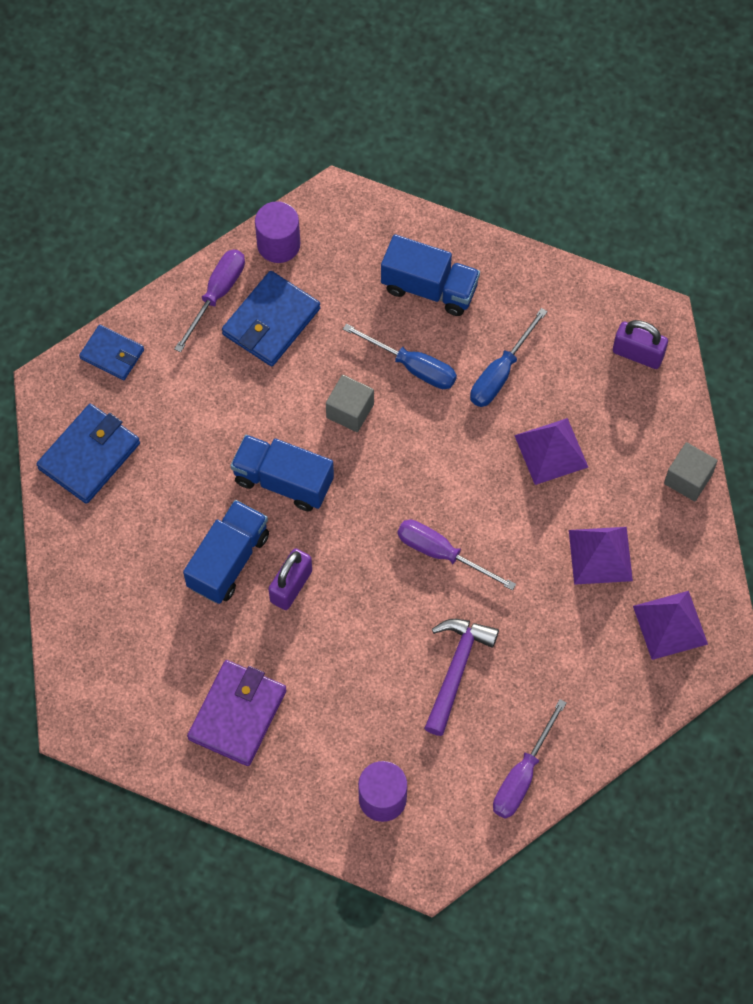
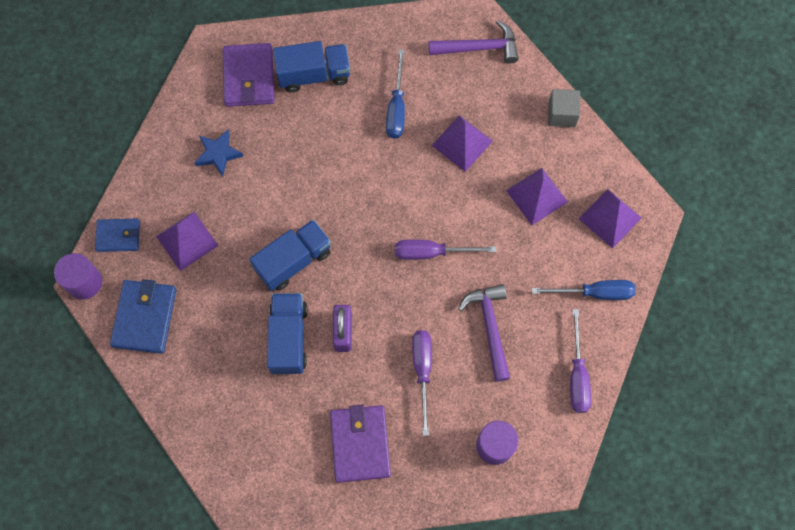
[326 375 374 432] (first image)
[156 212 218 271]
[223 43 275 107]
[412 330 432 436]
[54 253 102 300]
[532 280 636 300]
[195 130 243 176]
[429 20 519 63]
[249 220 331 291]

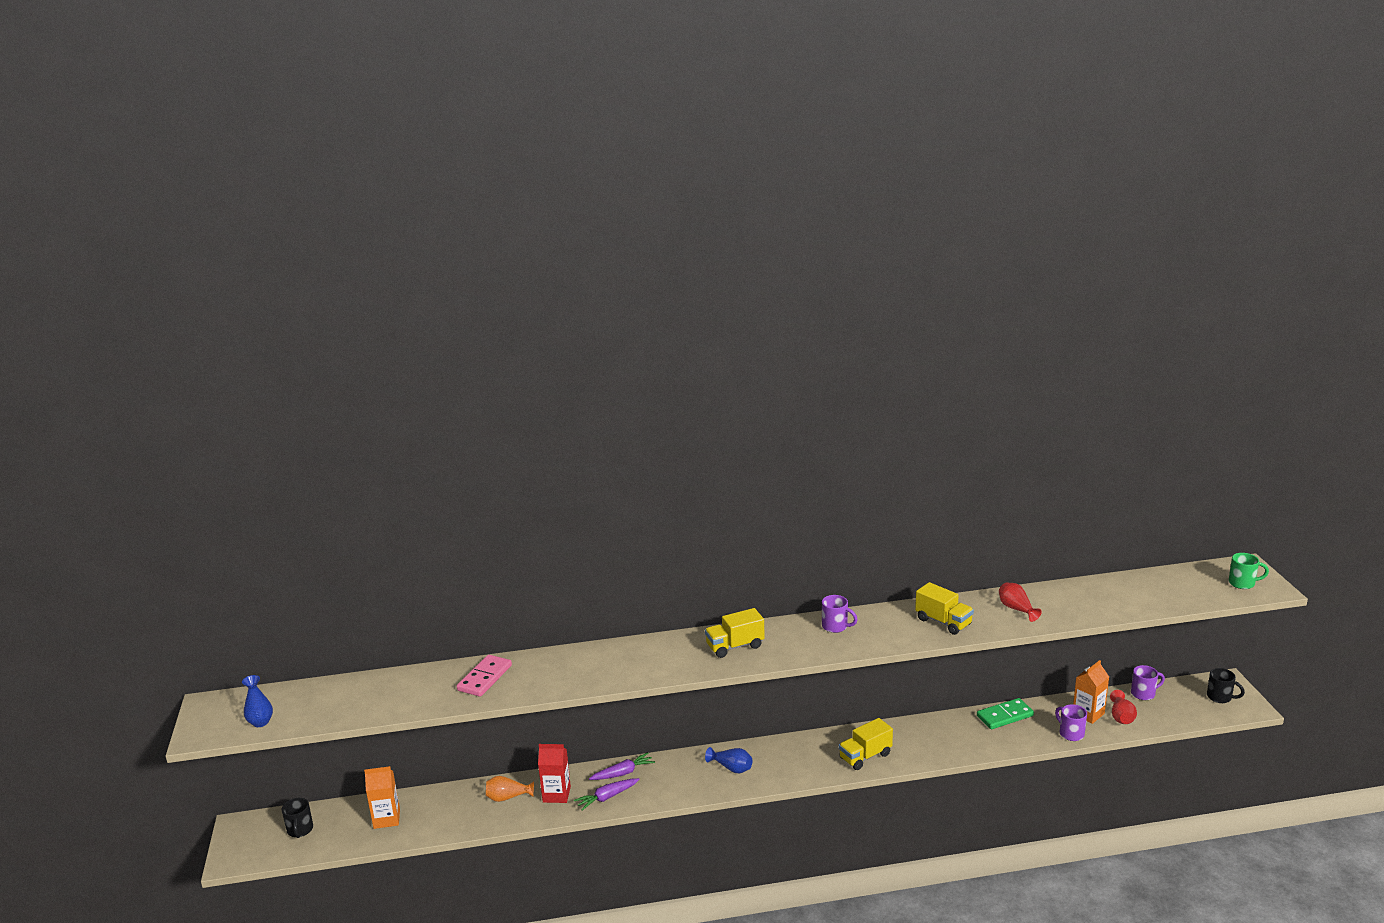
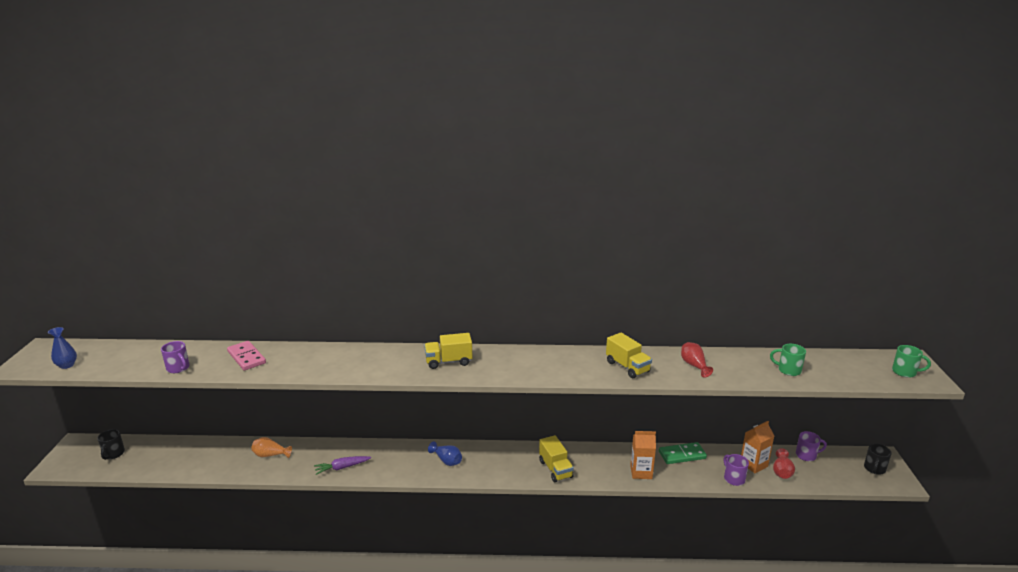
[538 744 571 803] (first image)
[589 752 655 780] (first image)
[770 344 806 376]
[630 431 656 479]
[161 341 190 373]
[227 341 266 370]
[539 435 574 482]
[864 444 892 475]

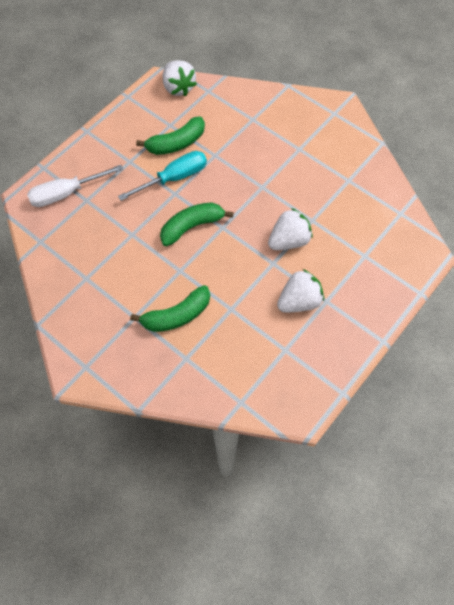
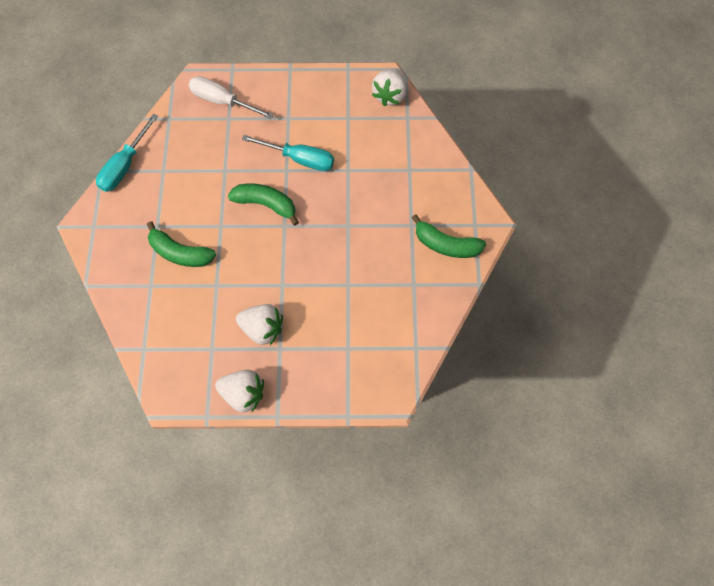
[96 114 158 192]
[412 214 486 258]
[215 370 264 412]

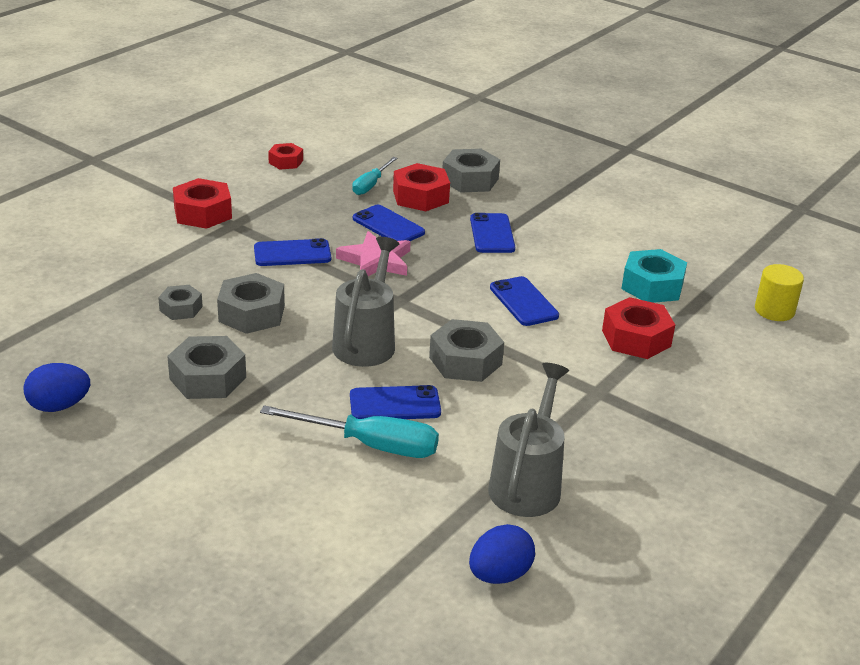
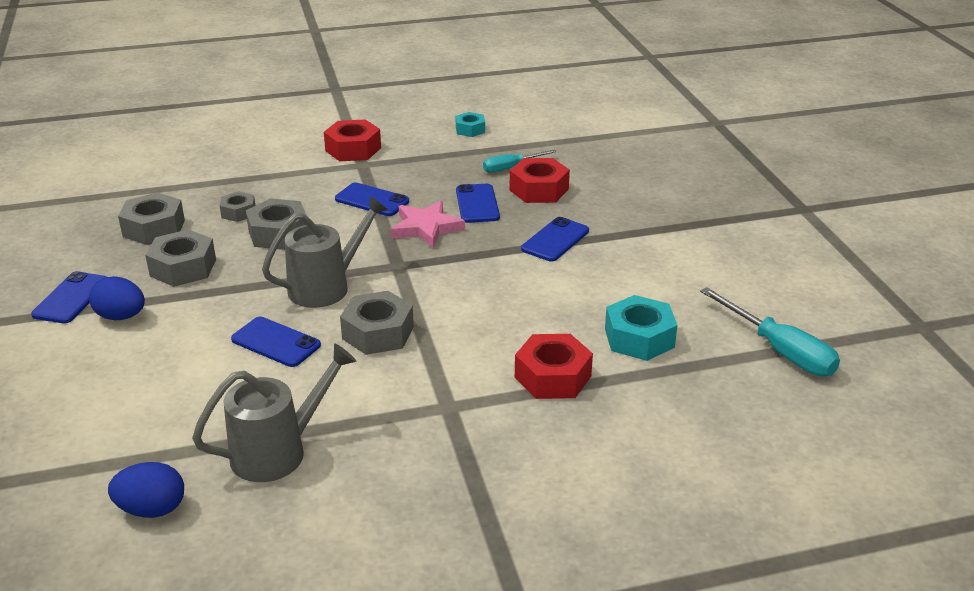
[755 264 804 321] (first image)
[89 276 145 320]
[700 287 840 376]
[118 192 185 245]
[31 271 107 323]
[456 112 485 137]

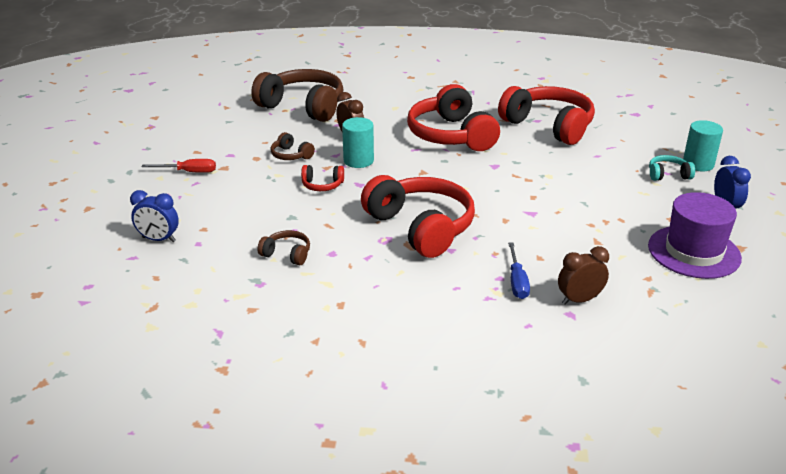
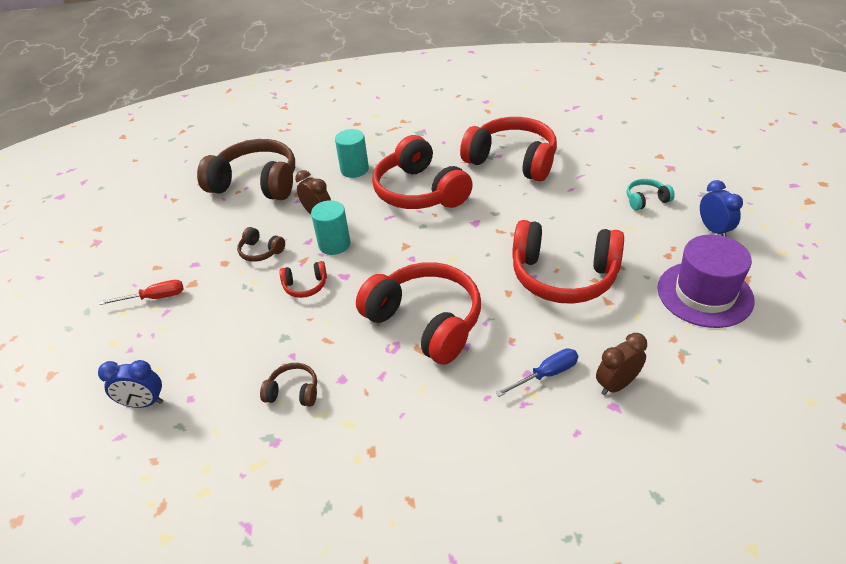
[512 220 624 304]
[335 129 369 178]
[496 348 578 397]

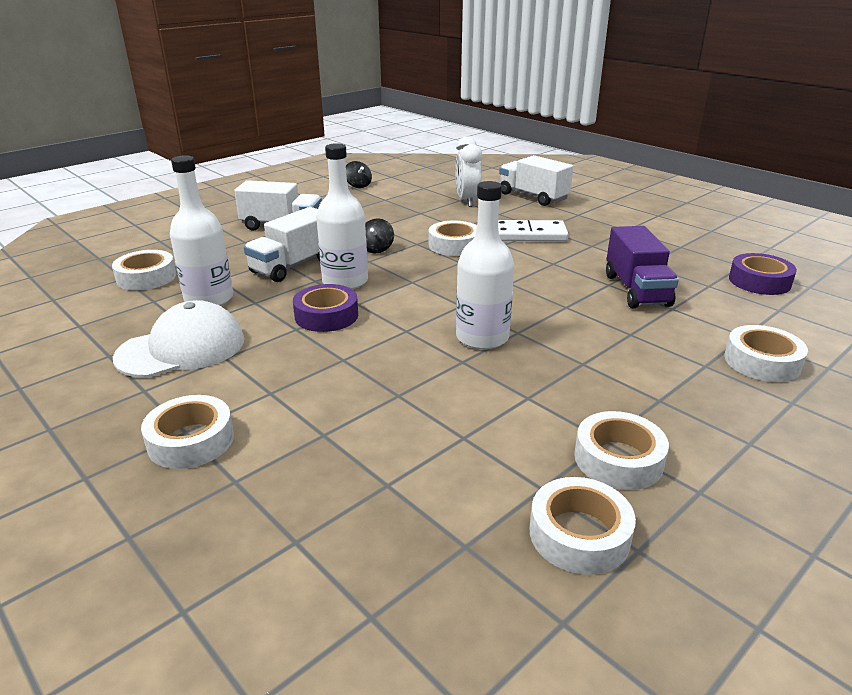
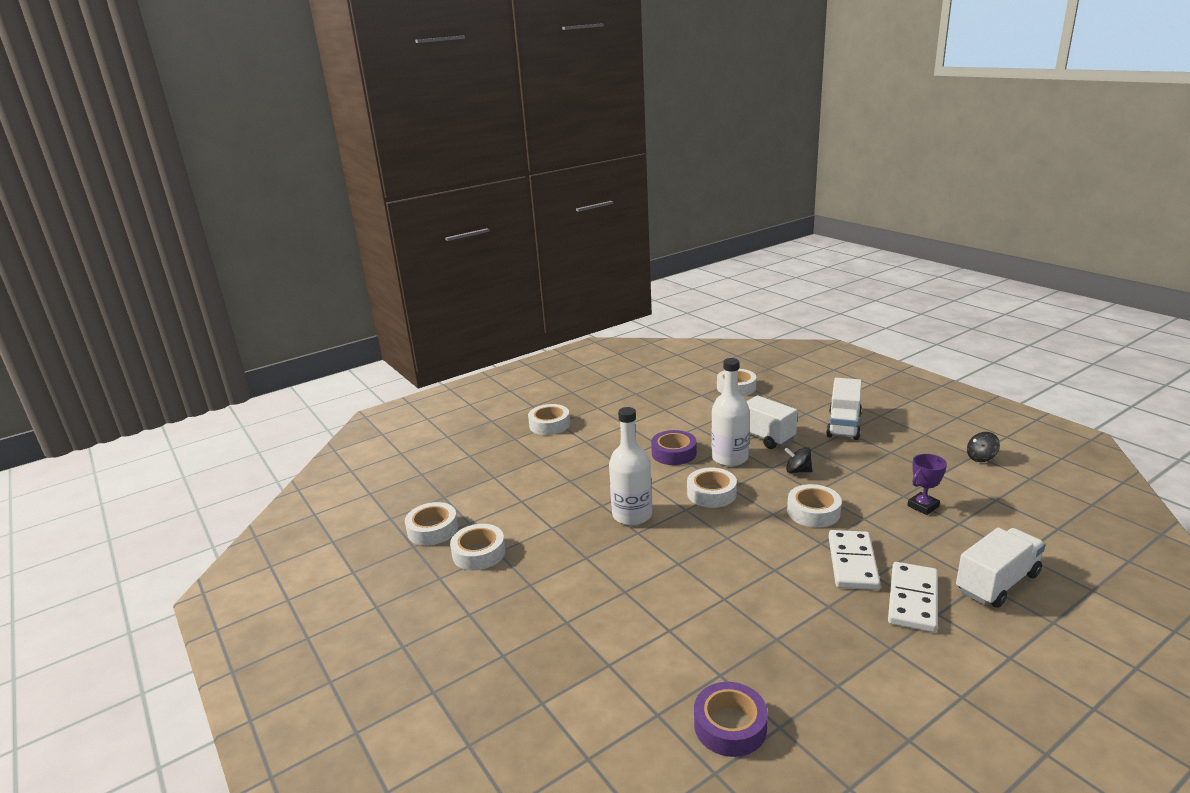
[113 300 244 378] (first image)
[170 155 233 306] (first image)
[455 136 482 207] (first image)
[606 226 679 308] (first image)
[888 562 938 632]
[907 454 947 515]
[687 468 737 508]

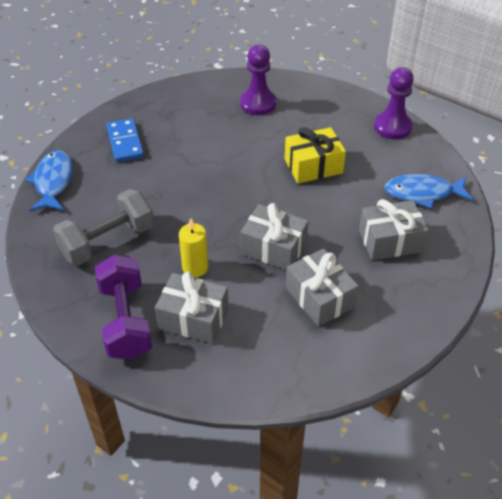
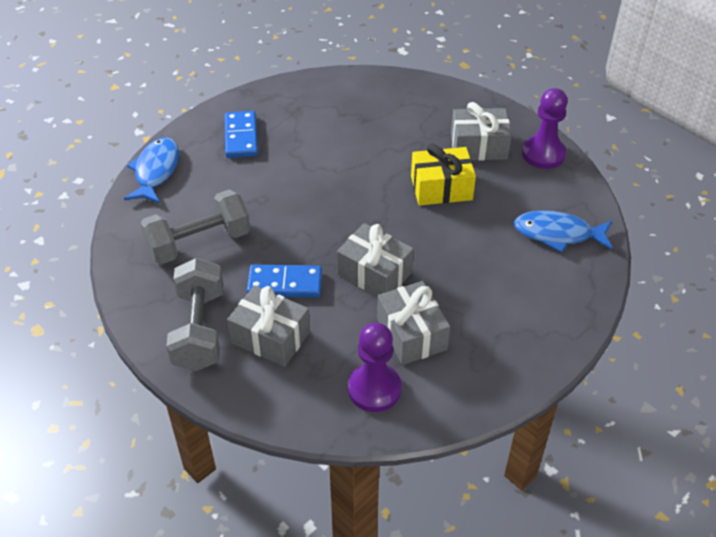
[348 323 402 412]
[451 102 512 161]
[247 264 322 297]
[166 258 223 371]

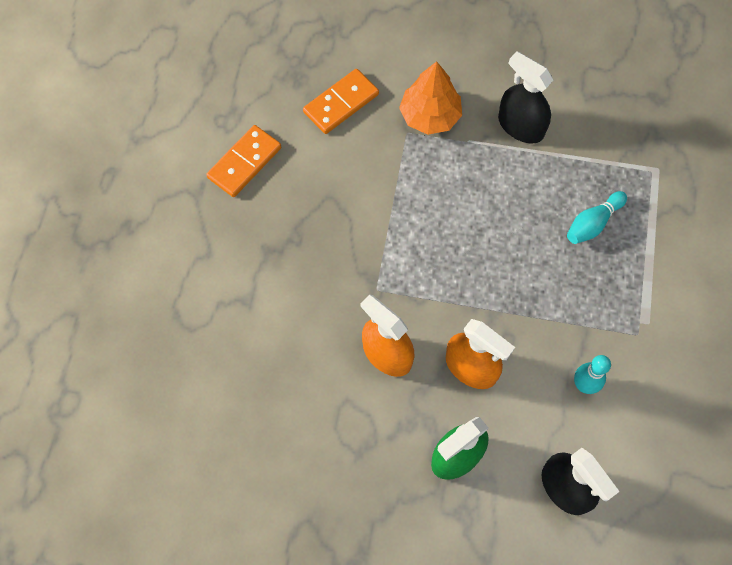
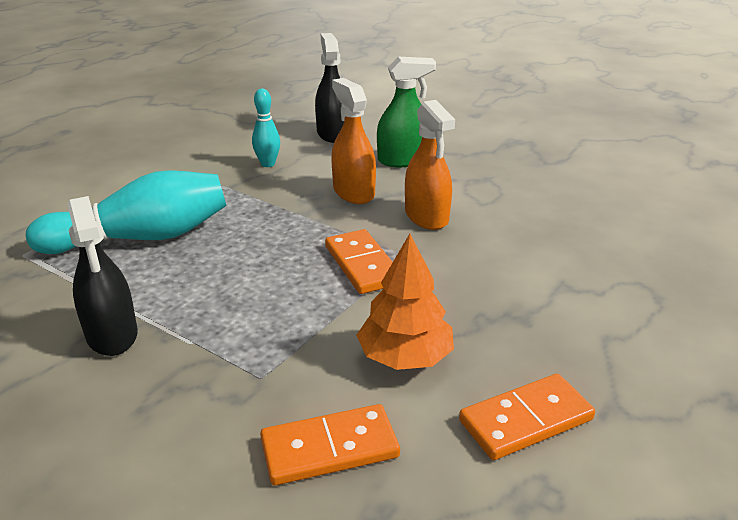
[325 229 393 294]
[356 234 454 370]
[26 170 227 254]

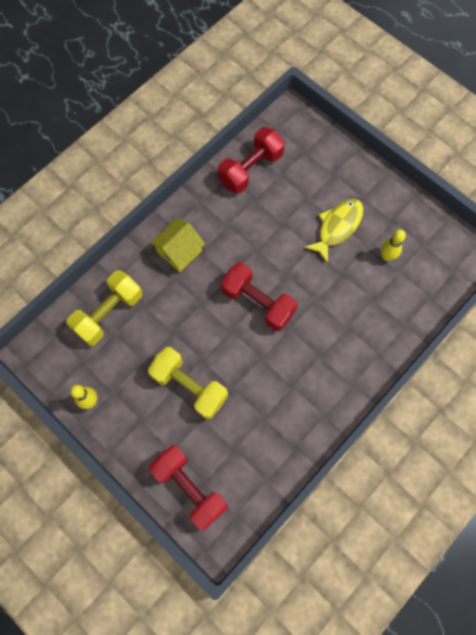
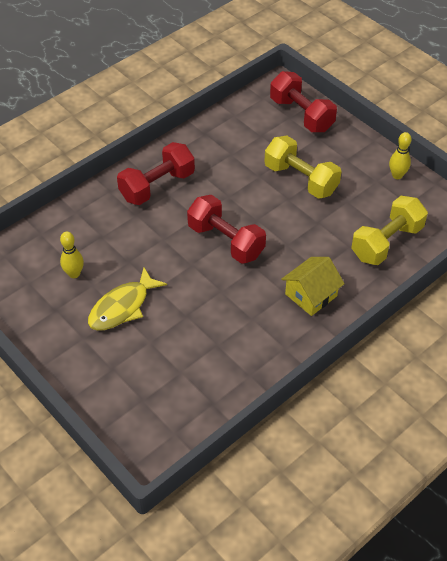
[117 142 195 205]

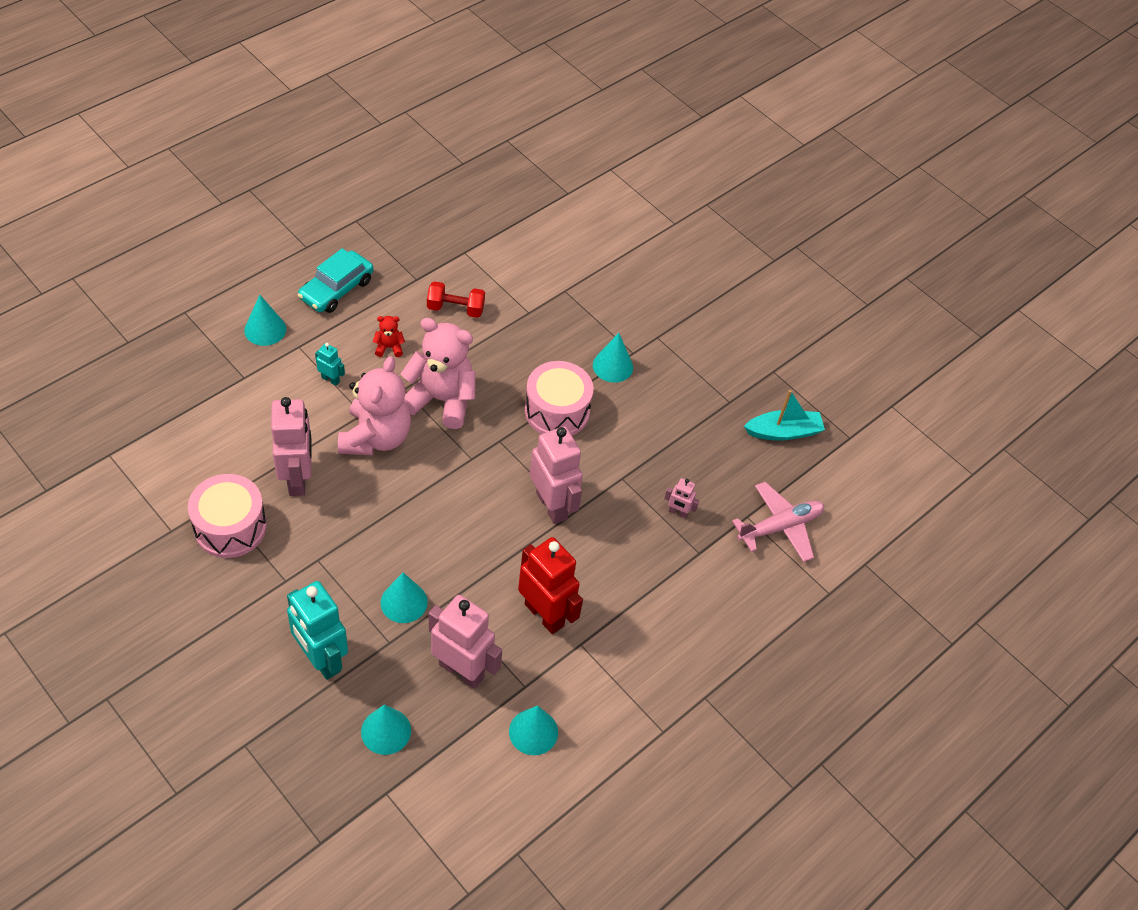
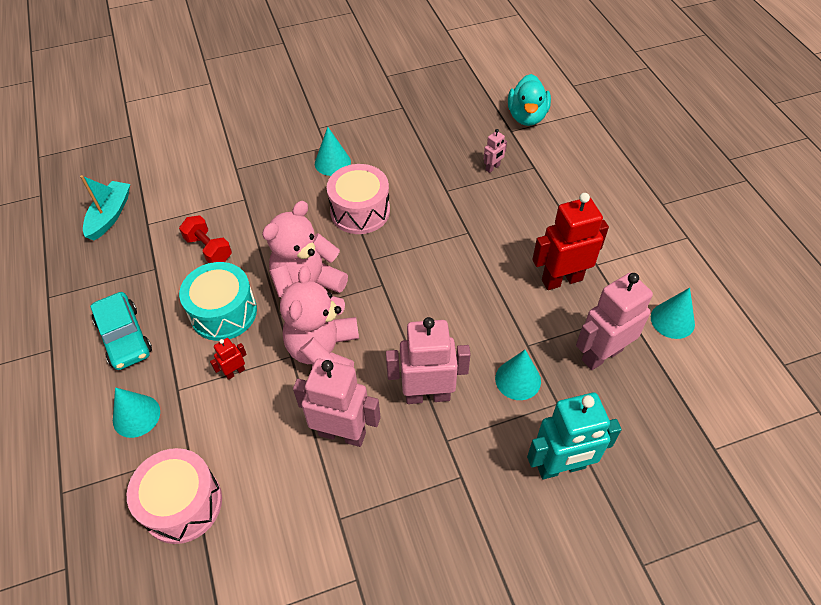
[361 705 411 755] (first image)
[127 448 222 544]
[386 317 471 404]
[80 175 130 240]
[179 262 257 341]
[508 74 551 126]
[210 338 247 380]
[280 266 359 367]
[179 215 232 263]

